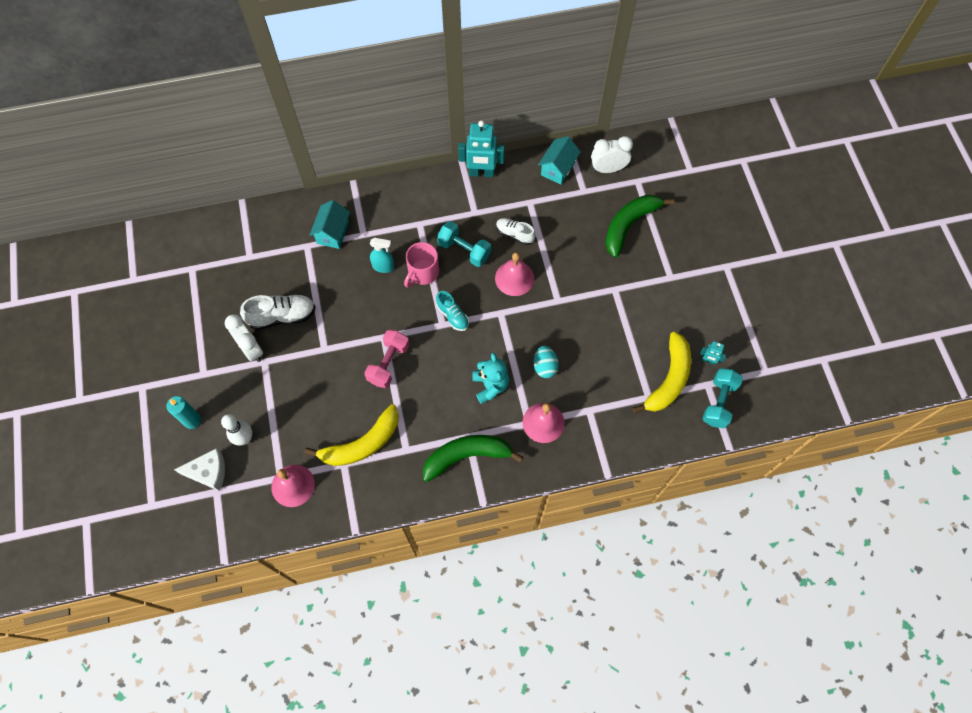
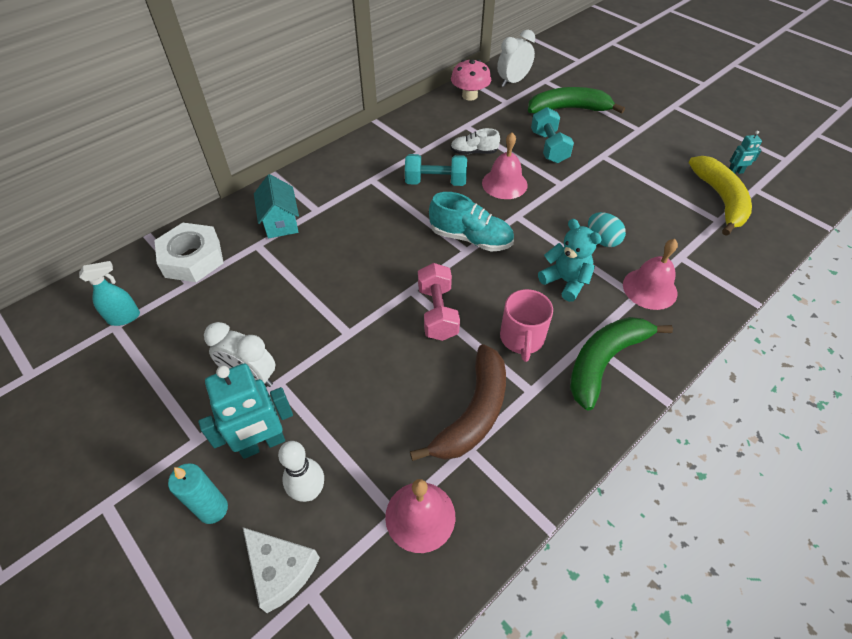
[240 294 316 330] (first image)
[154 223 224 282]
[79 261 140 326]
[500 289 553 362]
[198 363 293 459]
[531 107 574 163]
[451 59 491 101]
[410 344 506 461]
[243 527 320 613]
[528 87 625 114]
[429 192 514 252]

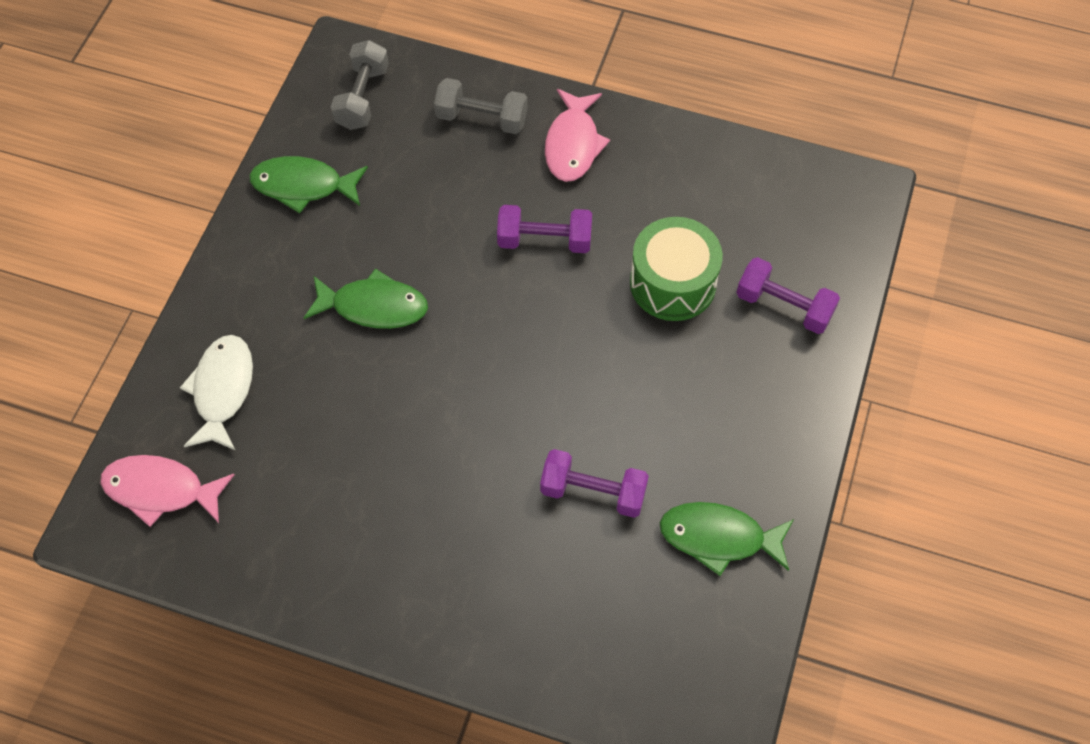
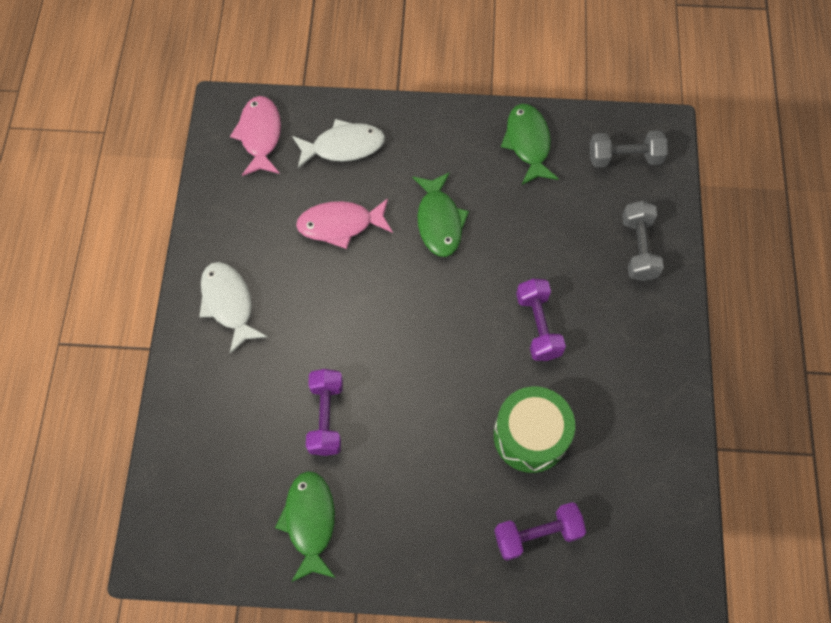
[199 262 268 354]
[296 198 393 249]
[494 502 586 561]

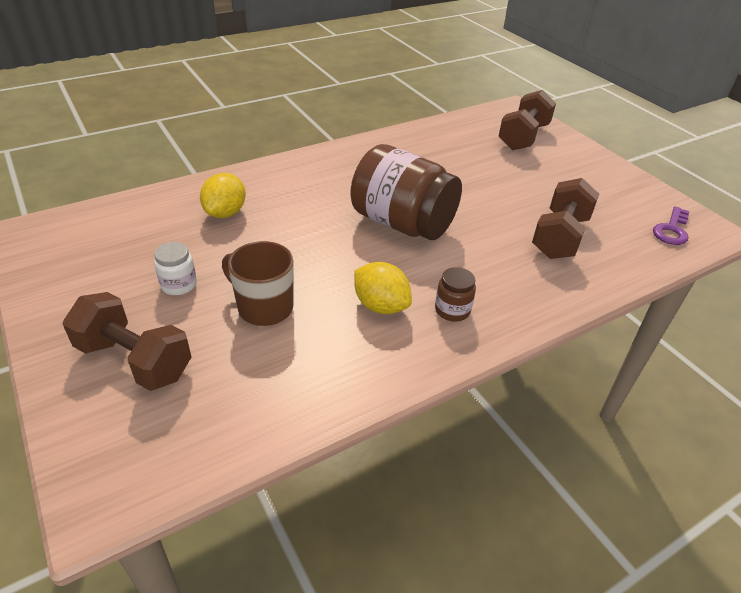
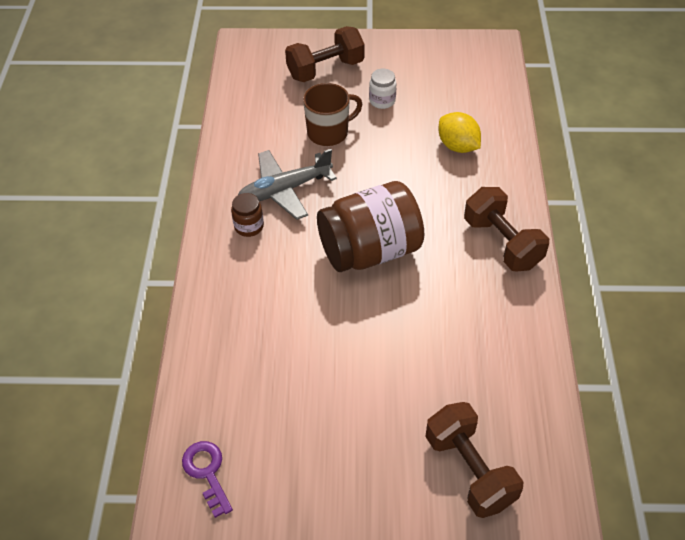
[464 187 549 272]
[238 149 337 220]

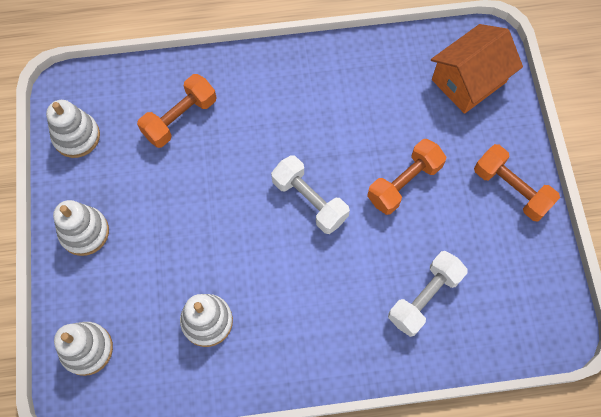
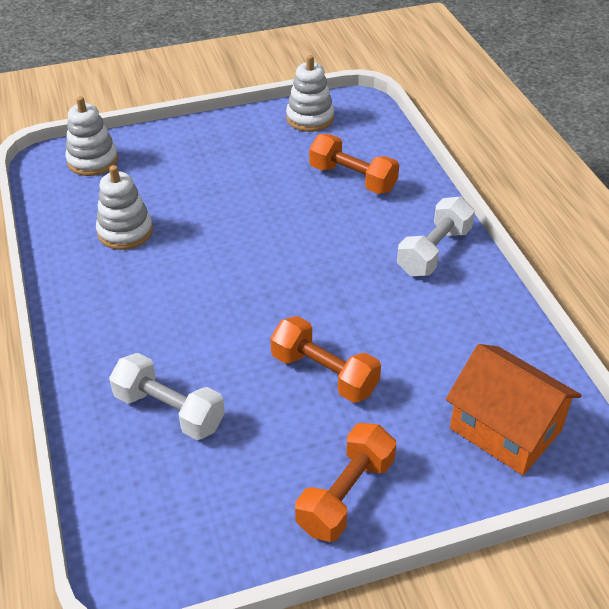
[53 200 109 256] (first image)
[397 197 475 276]

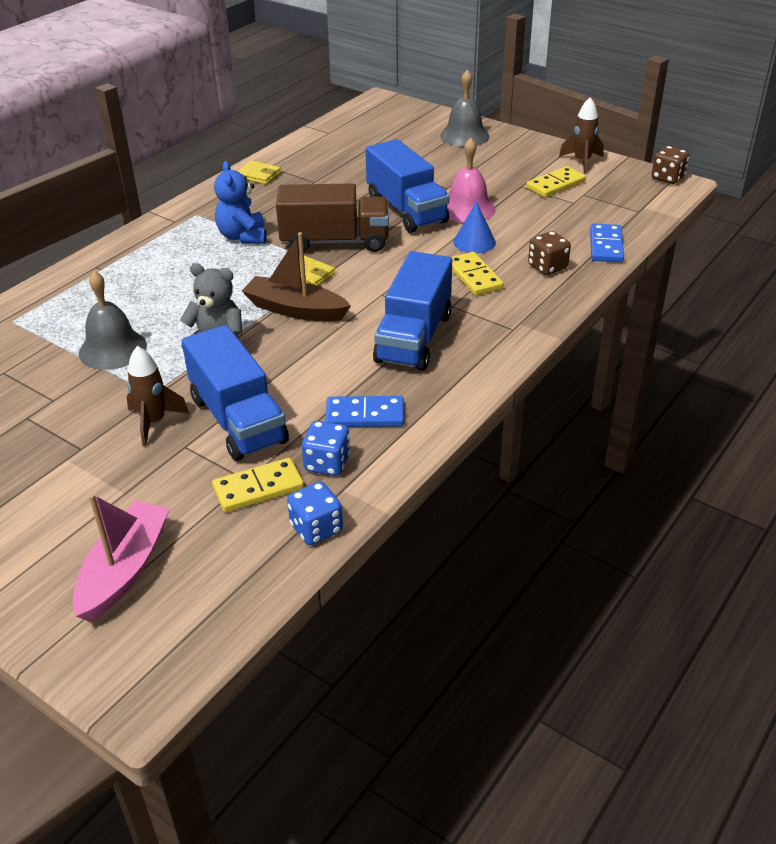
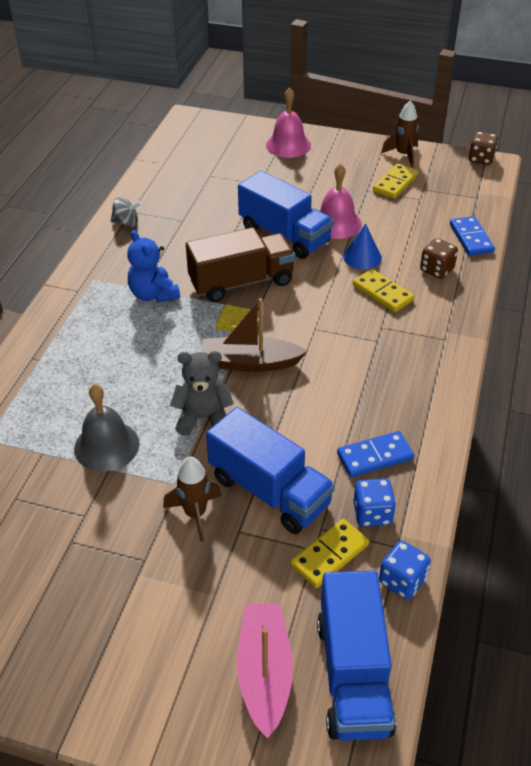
[317 570 396 741]
[111 197 141 227]
[266 87 311 158]

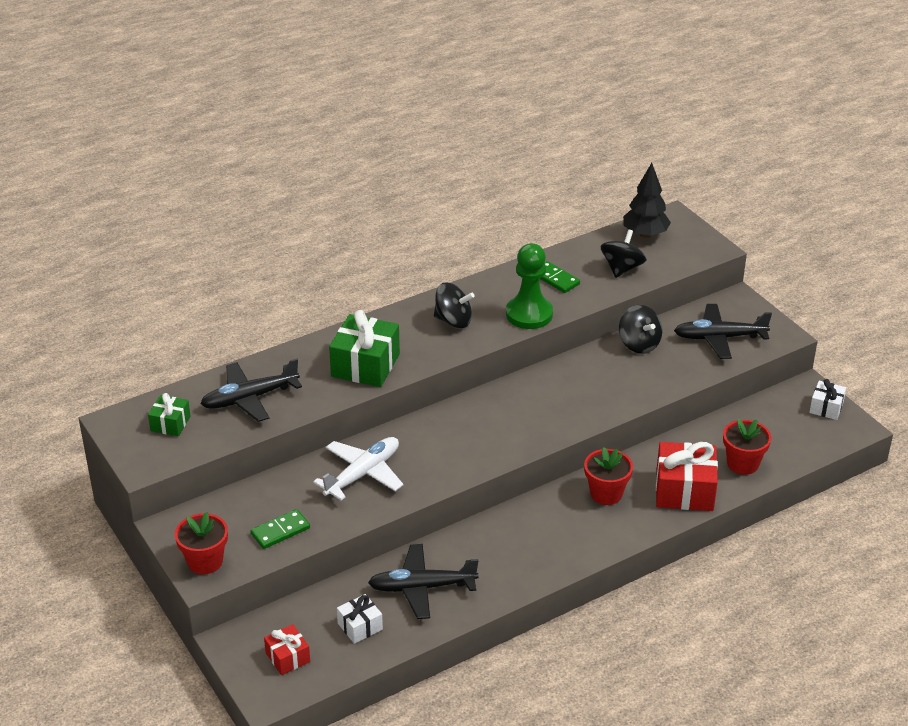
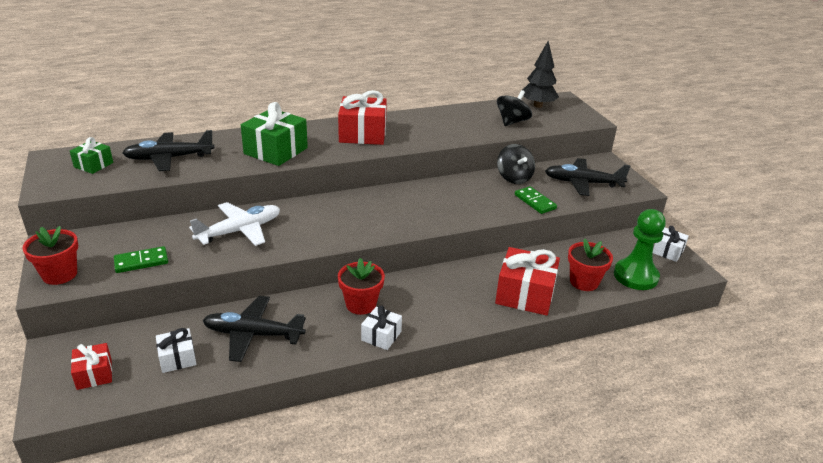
[361 305 402 350]
[614 209 666 290]
[515 186 557 214]
[338 258 385 315]
[338 90 387 145]

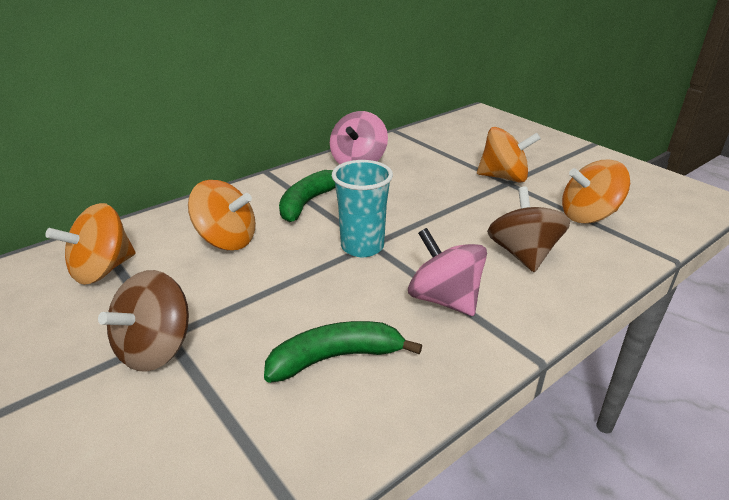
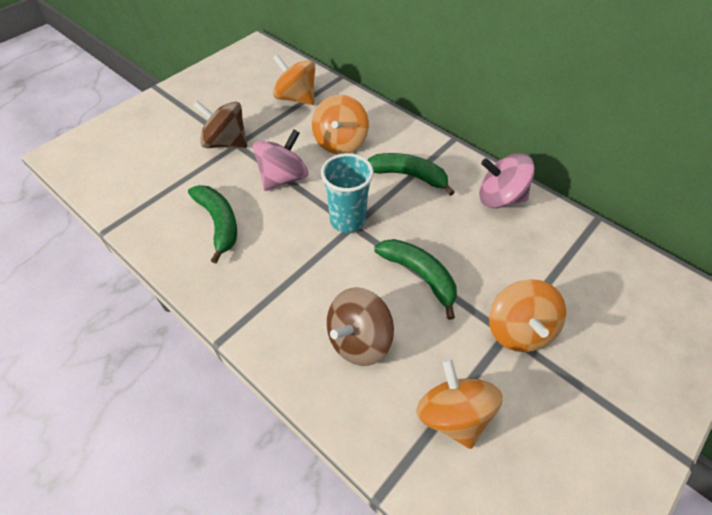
[374 239 457 320]
[253 129 308 191]
[327 287 394 366]

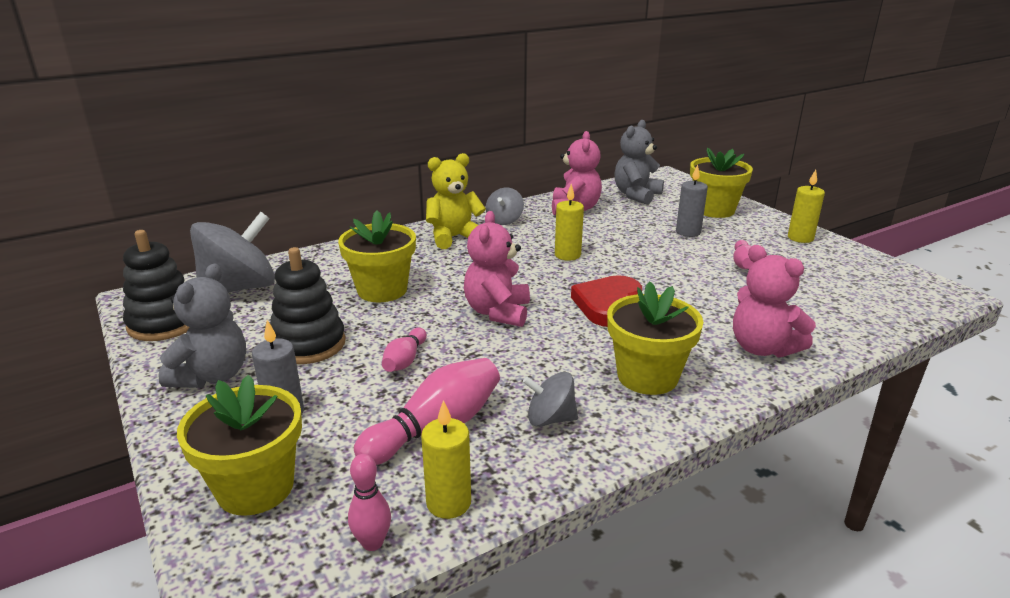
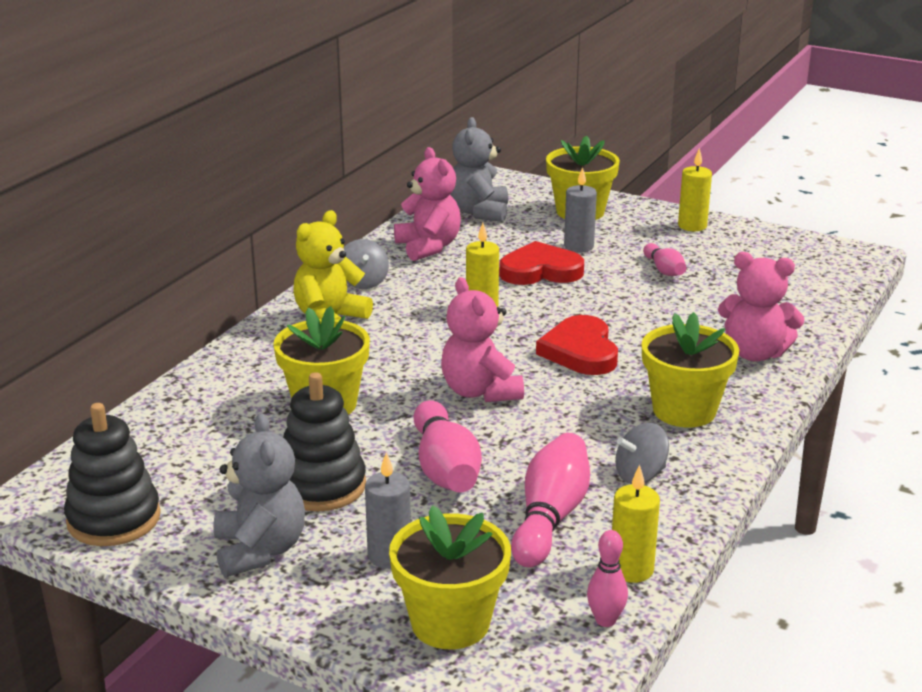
[190 212 275 293] (first image)
[499 241 584 285]
[413 400 482 492]

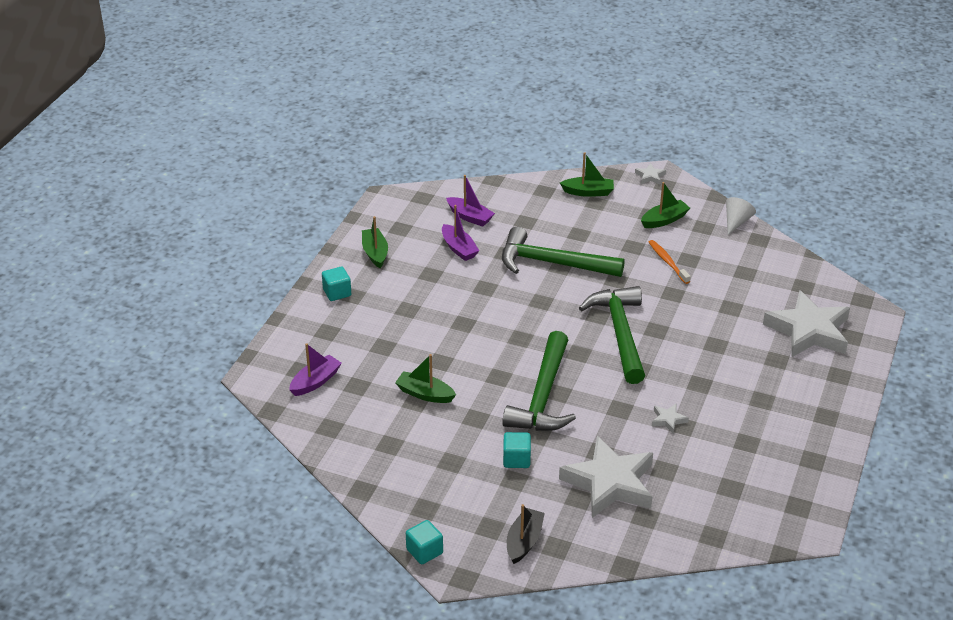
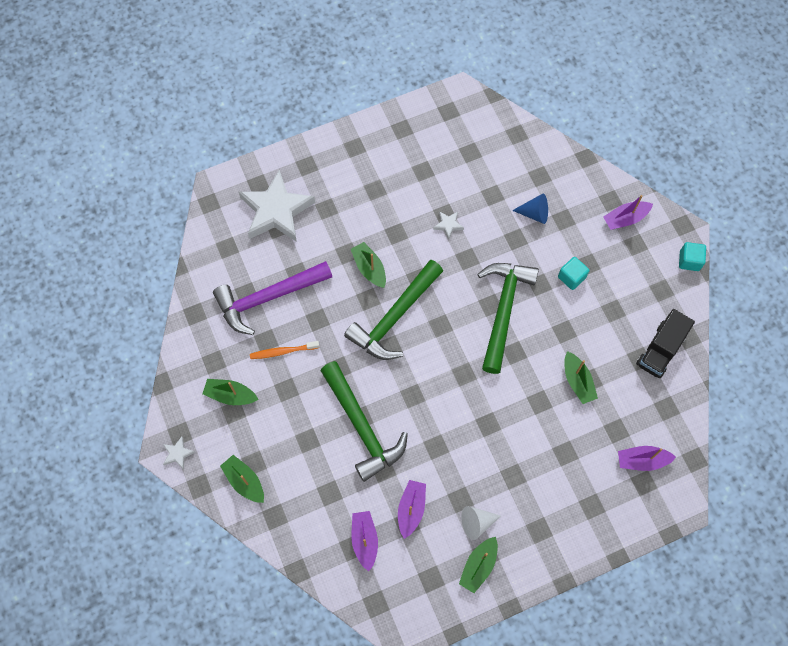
[322 267 351 301] (first image)
[213 261 332 335]
[351 242 386 288]
[636 309 695 378]
[461 506 501 540]
[512 194 548 224]
[603 195 653 230]
[477 263 539 374]
[250 341 320 359]

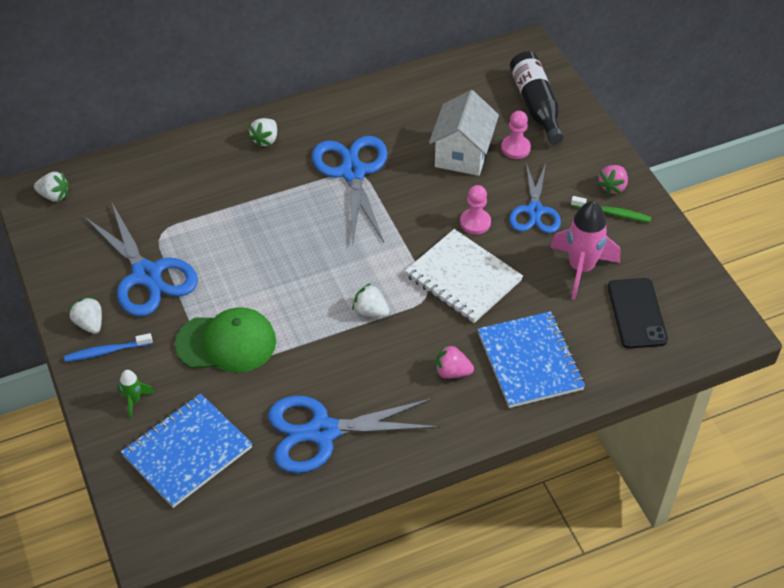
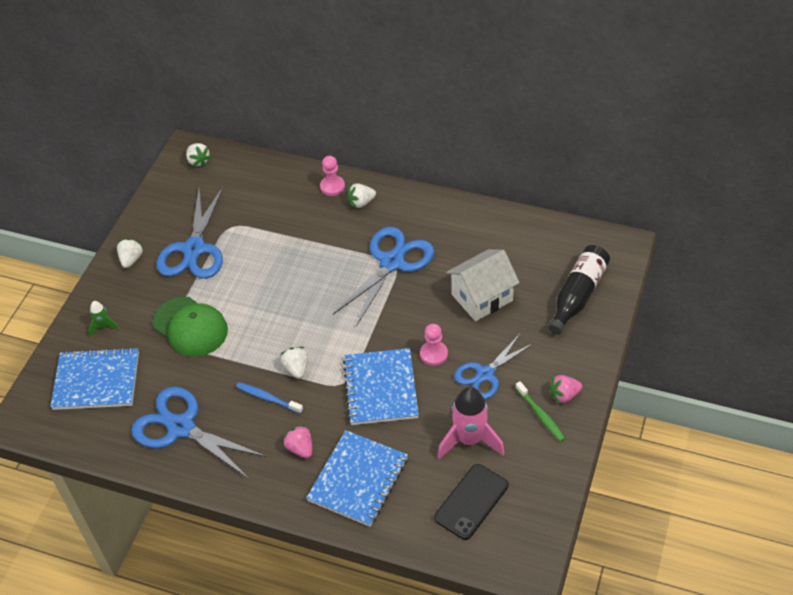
[236 382 303 414]
[320 156 345 196]
[343 348 419 425]

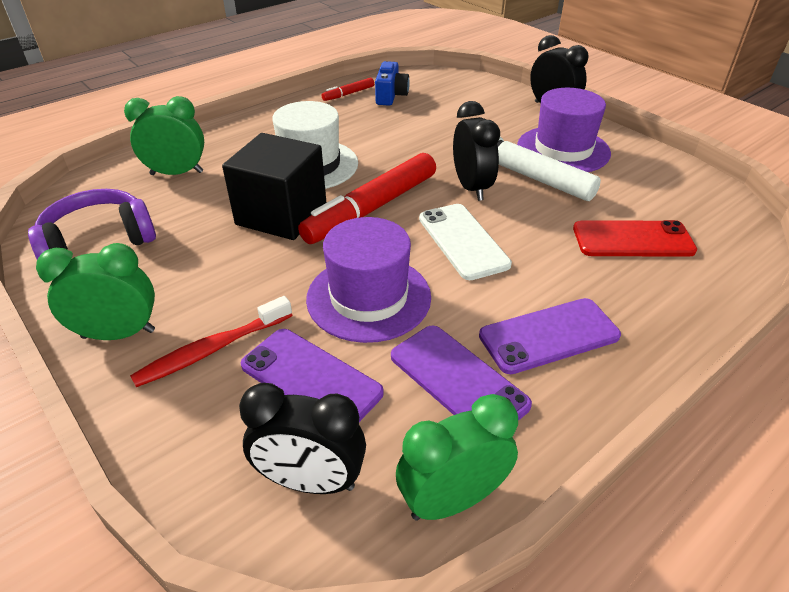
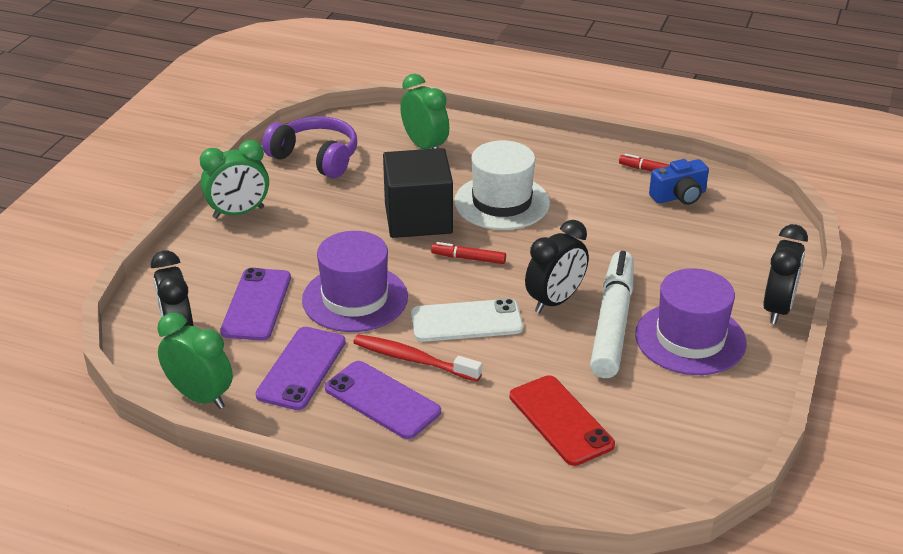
[353 334 482 382]
[200 140 269 219]
[411 298 523 342]
[431 242 506 264]

